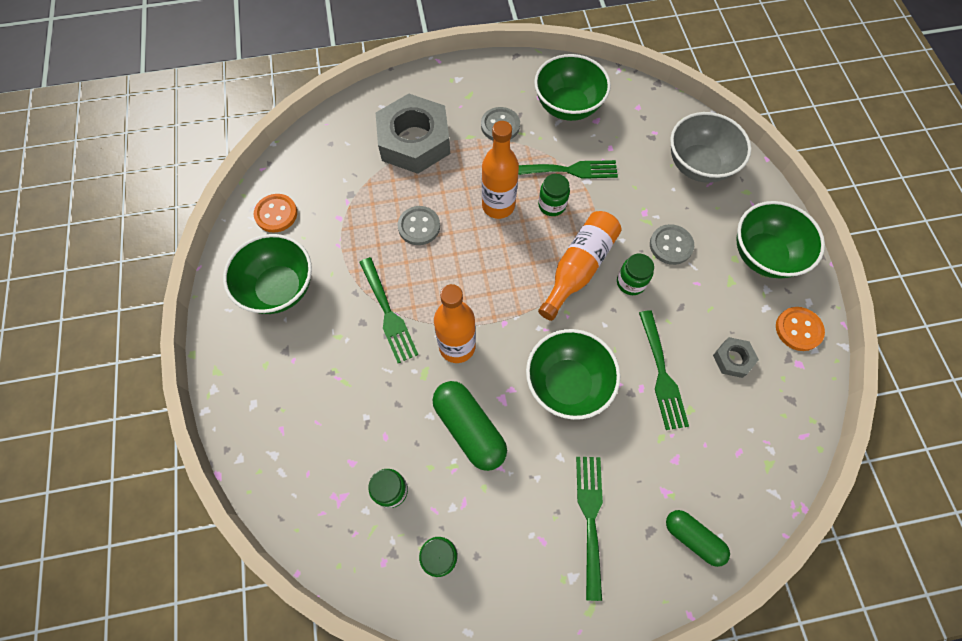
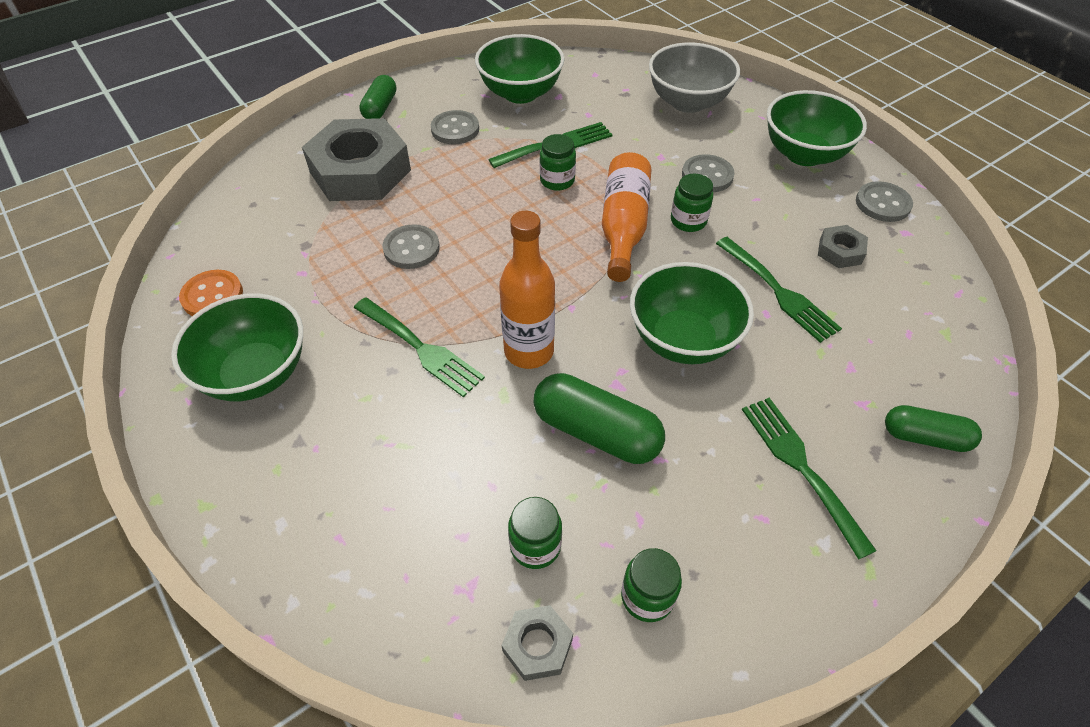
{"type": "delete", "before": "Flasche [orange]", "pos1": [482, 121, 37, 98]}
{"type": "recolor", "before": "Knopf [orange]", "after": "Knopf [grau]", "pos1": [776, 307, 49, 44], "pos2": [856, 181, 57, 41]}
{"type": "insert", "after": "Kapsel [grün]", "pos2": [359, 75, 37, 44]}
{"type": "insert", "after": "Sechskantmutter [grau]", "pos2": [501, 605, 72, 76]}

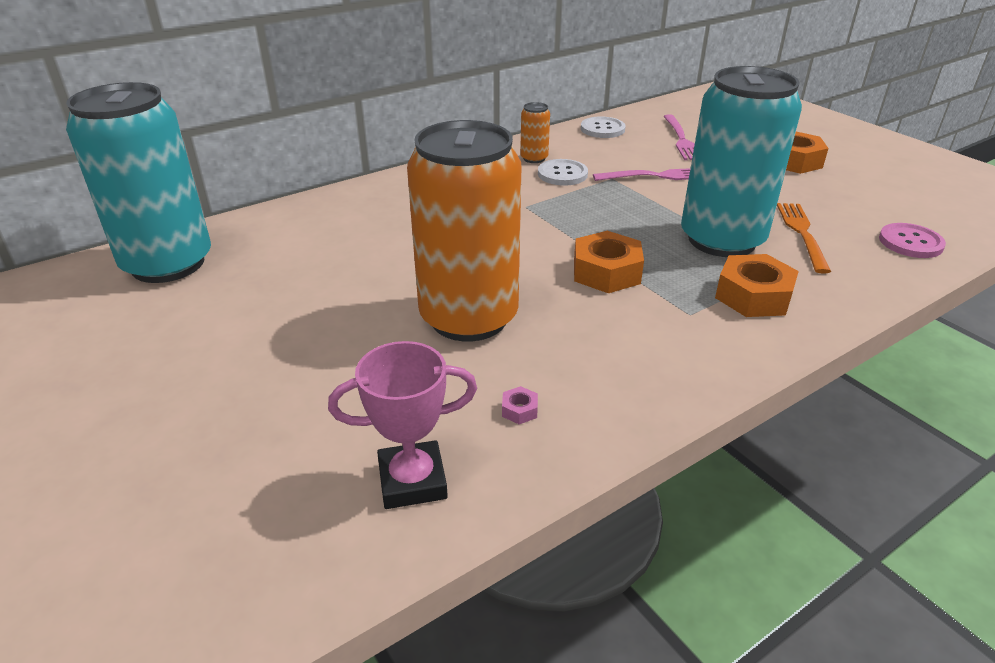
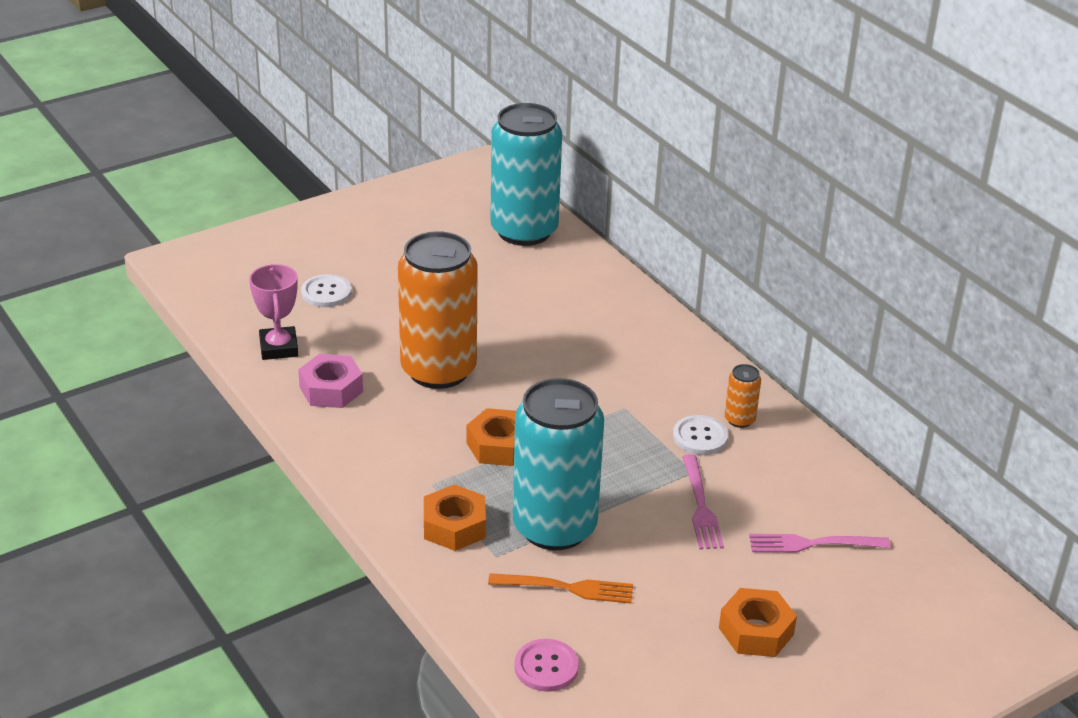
{"type": "move", "before": "Knopf [weiß]", "pos1": [581, 116, 44, 22], "pos2": [301, 274, 50, 33]}
{"type": "resize", "before": "Sechskantmutter [rosa]", "pos1": [502, 386, 36, 38], "pos2": [298, 354, 65, 54], "scale": 2.39}

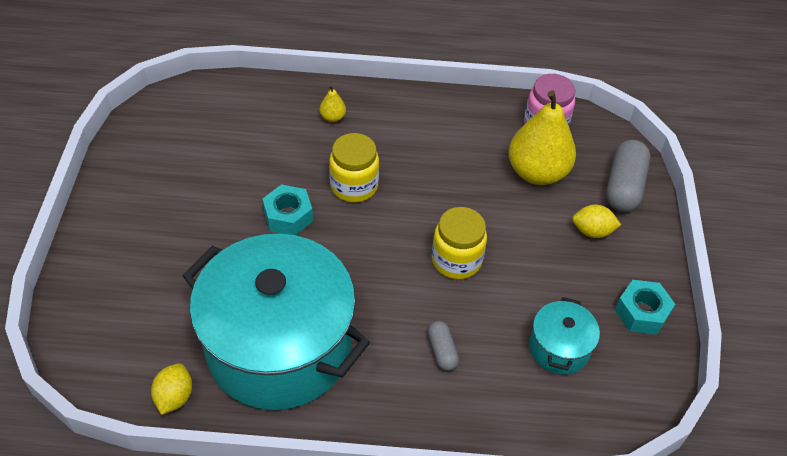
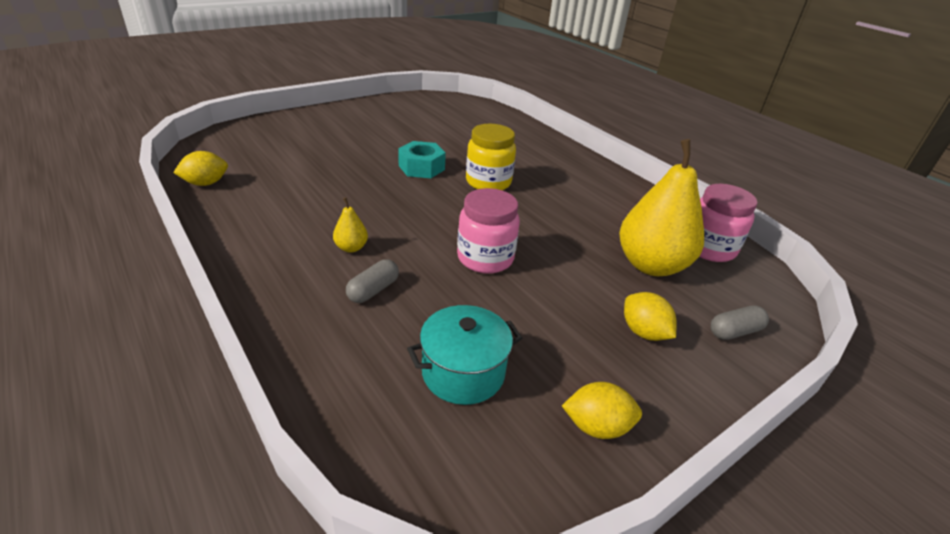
{"type": "move", "before": "Birne [gelb]", "pos1": [320, 85, 26, 37], "pos2": [333, 197, 35, 56]}
{"type": "resize", "before": "Kapsel [grau]", "pos1": [606, 140, 44, 72], "pos2": [711, 305, 58, 35], "scale": 0.54}
{"type": "recolor", "before": "Einmachglas [gelb]", "after": "Einmachglas [rosa]", "pos1": [432, 207, 55, 72], "pos2": [457, 188, 63, 86]}
{"type": "delete", "before": "Kochtopf [türkis]", "pos1": [182, 234, 188, 176]}
{"type": "replace", "before": "Sechskantmutter [türkis]", "after": "Zitrone [gelb]", "pos1": [615, 280, 60, 55], "pos2": [562, 382, 80, 57]}

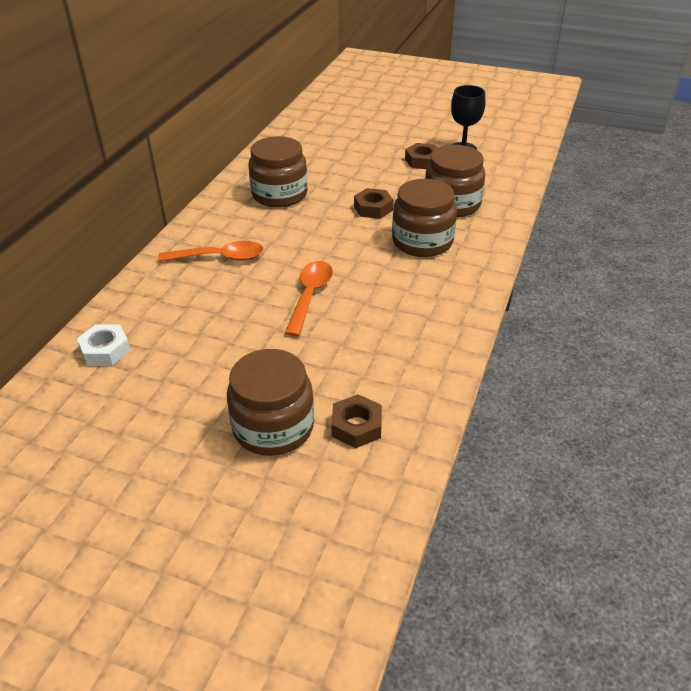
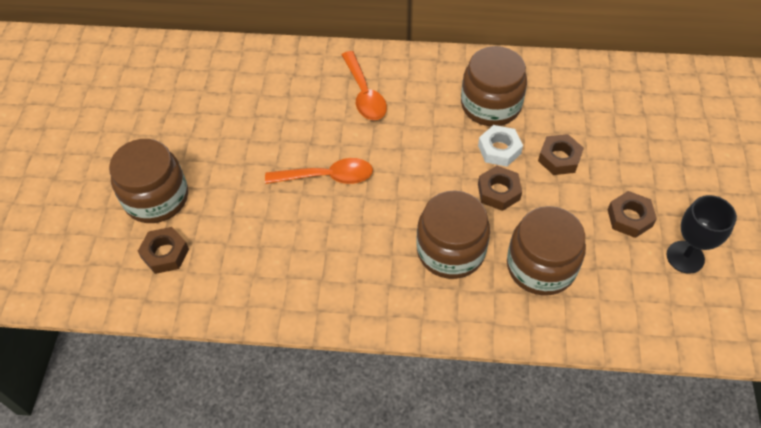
{"type": "move", "before": "Sechskantmutter [weiß]", "pos1": [77, 324, 54, 42], "pos2": [478, 125, 45, 42]}
{"type": "insert", "after": "Sechskantmutter [braun]", "pos2": [538, 134, 46, 41]}

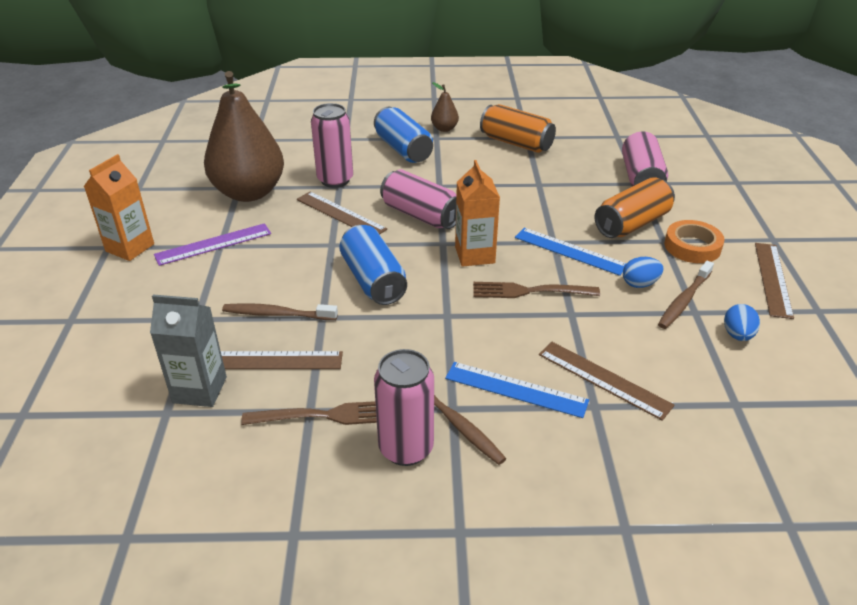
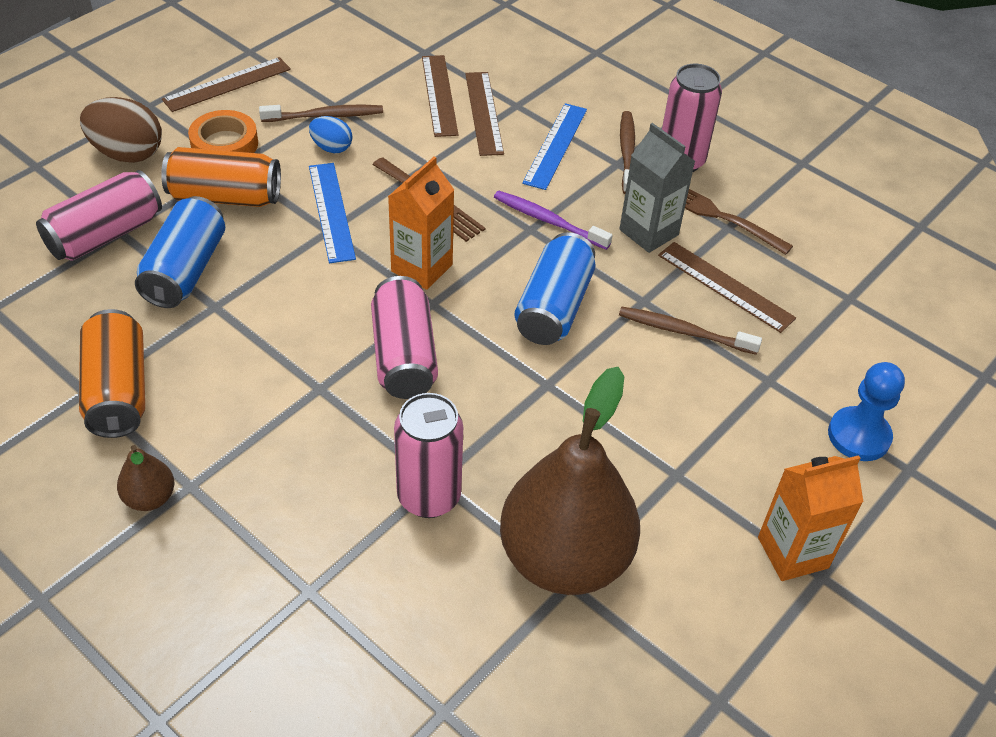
{"type": "move", "before": "Dose [blau]", "pos1": [374, 107, 59, 56], "pos2": [135, 196, 90, 112]}
{"type": "move", "before": "Lineal [braun]", "pos1": [297, 191, 90, 43], "pos2": [422, 55, 36, 82]}
{"type": "delete", "before": "Lineal [lila]", "pos1": [154, 223, 117, 43]}
{"type": "move", "before": "Getränkekarton [grau]", "pos1": [150, 295, 77, 112], "pos2": [620, 123, 75, 130]}
{"type": "rotate", "before": "Zahnbürste [braun]", "pos1": [222, 303, 116, 17], "pos2": [619, 307, 143, 48], "turn": 150}
{"type": "delete", "before": "Ei [blau]", "pos1": [724, 304, 36, 37]}
{"type": "rotate", "before": "Lineal [blau]", "pos1": [445, 362, 144, 56], "pos2": [522, 103, 65, 87], "turn": 45}
{"type": "insert", "after": "Ei [braun]", "pos2": [80, 97, 82, 66]}
{"type": "insert", "after": "Zahnbürste [lila]", "pos2": [494, 191, 118, 59]}
{"type": "insert", "after": "Bauer [blau]", "pos2": [828, 362, 77, 99]}

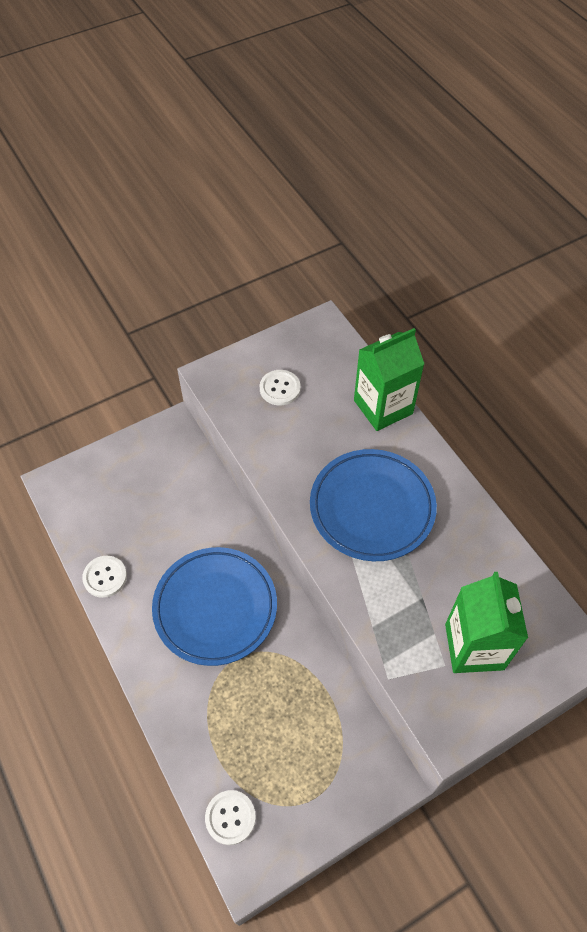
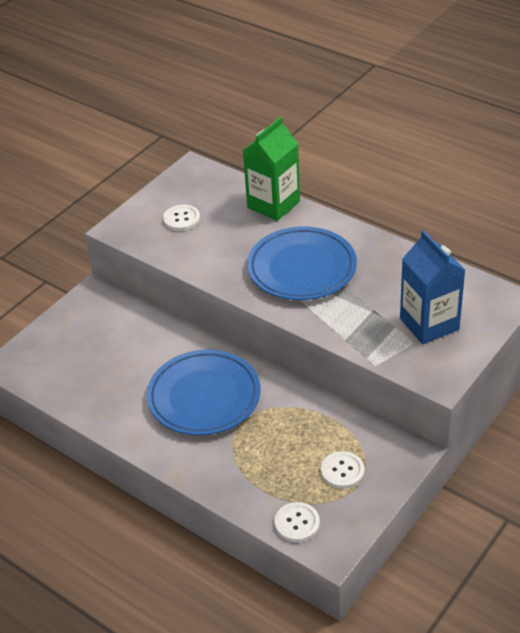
{"type": "move", "before": "Knopf [weiß]", "pos1": [82, 556, 45, 42], "pos2": [321, 451, 43, 38]}
{"type": "recolor", "before": "Getränkekarton [grün]", "after": "Getränkekarton [blau]", "pos1": [445, 572, 83, 101], "pos2": [400, 230, 65, 114]}

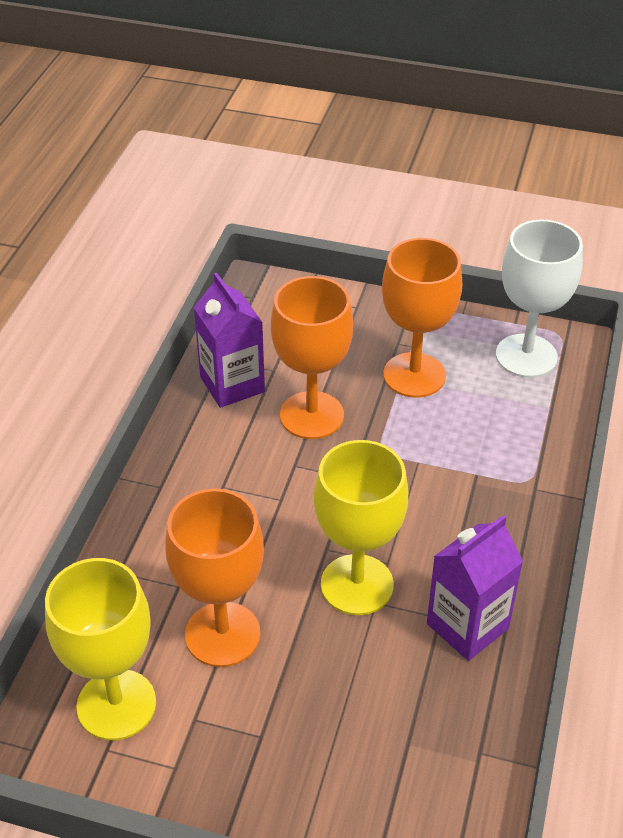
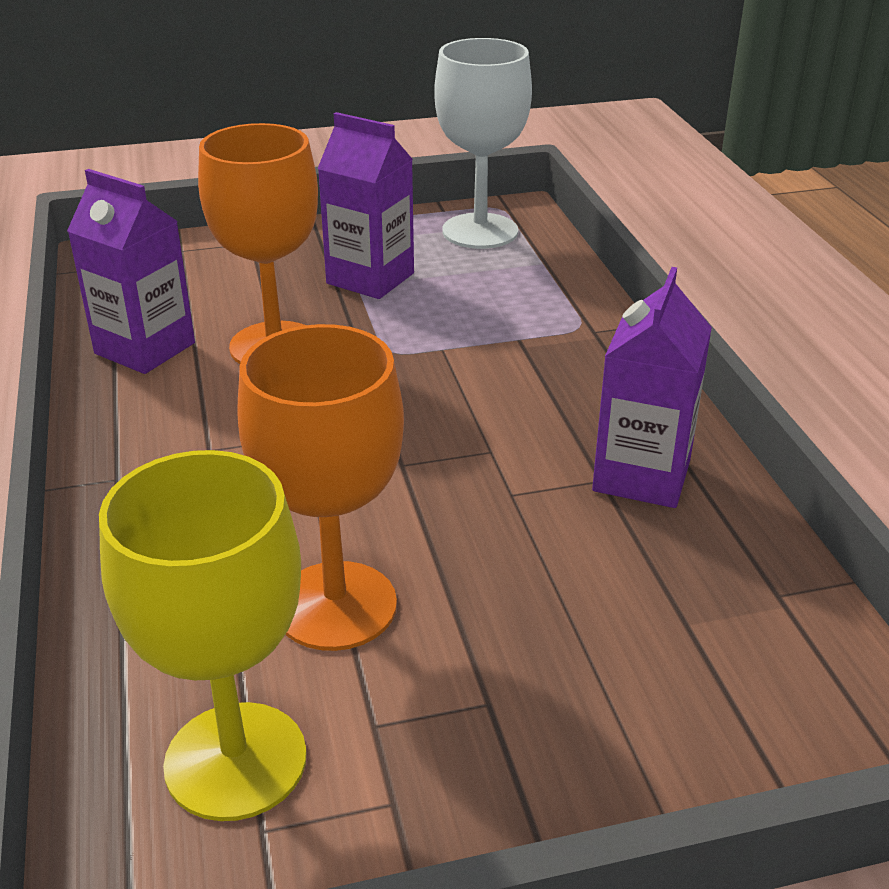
{"type": "replace", "before": "Kelch [orange]", "after": "Getränkekarton [lila]", "pos1": [382, 238, 80, 160], "pos2": [317, 112, 97, 187]}
{"type": "delete", "before": "Kelch [gelb]", "pos1": [314, 440, 94, 175]}

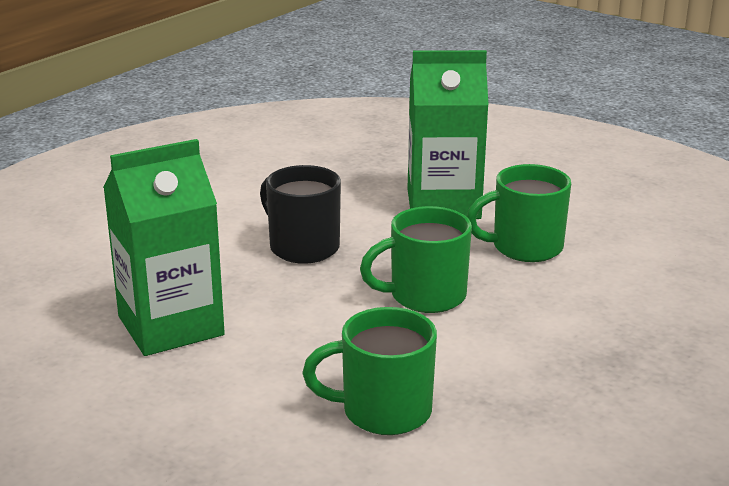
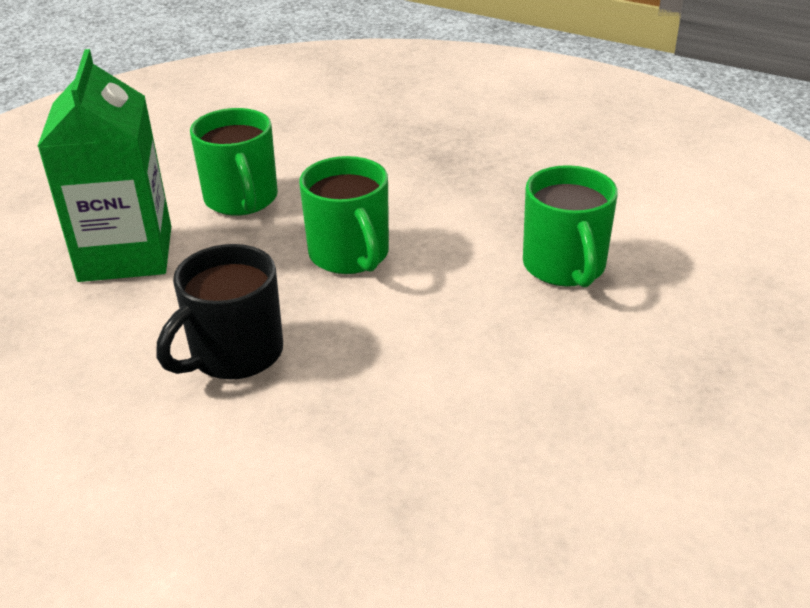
{"type": "delete", "before": "Getränkekarton [grün]", "pos1": [103, 139, 122, 217]}

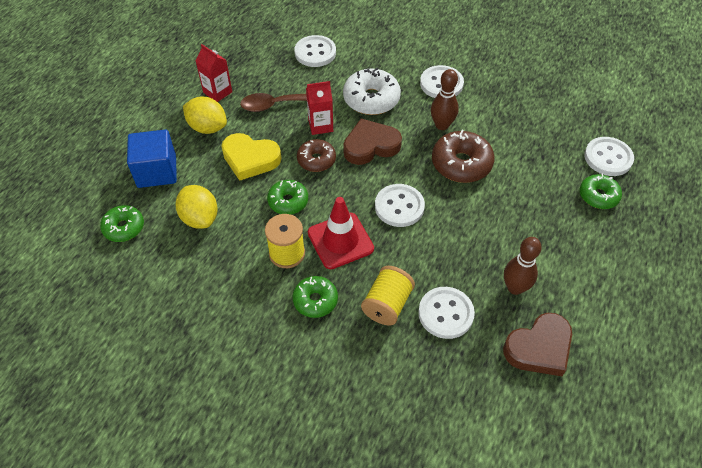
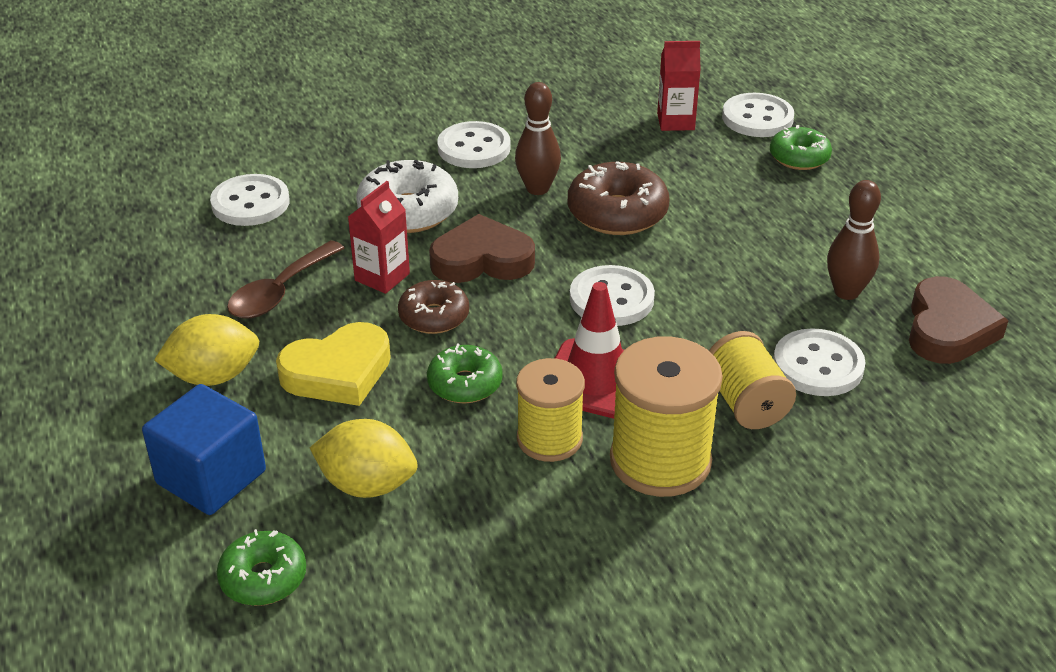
{"type": "move", "before": "Getränkekarton [rot]", "pos1": [196, 44, 36, 58], "pos2": [657, 41, 44, 90]}
{"type": "rotate", "before": "Herz [braun]", "pos1": [343, 119, 59, 46], "pos2": [429, 214, 106, 69], "turn": 60}
{"type": "replace", "before": "Donut [grün]", "after": "Garnrolle [gelb]", "pos1": [293, 276, 45, 42], "pos2": [610, 336, 113, 161]}

